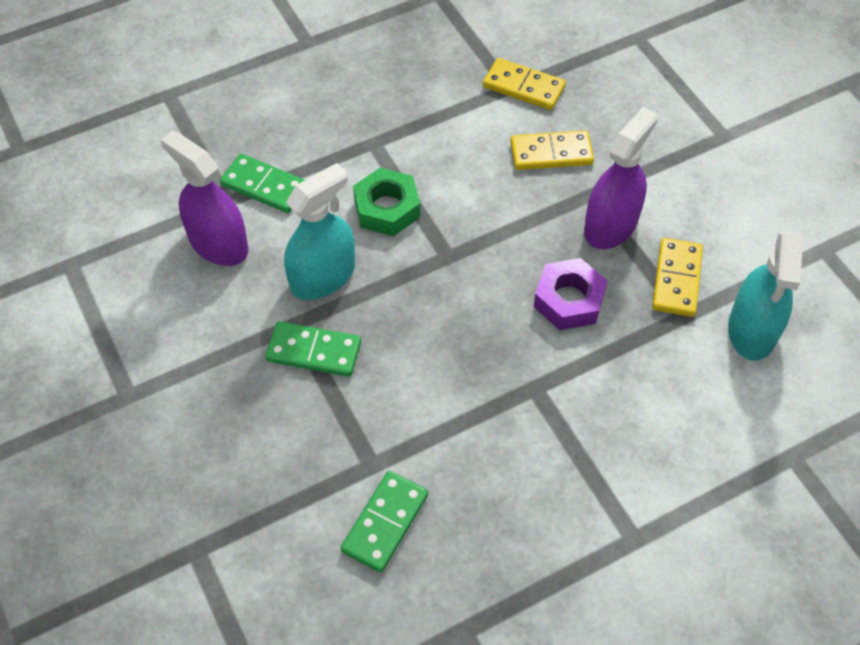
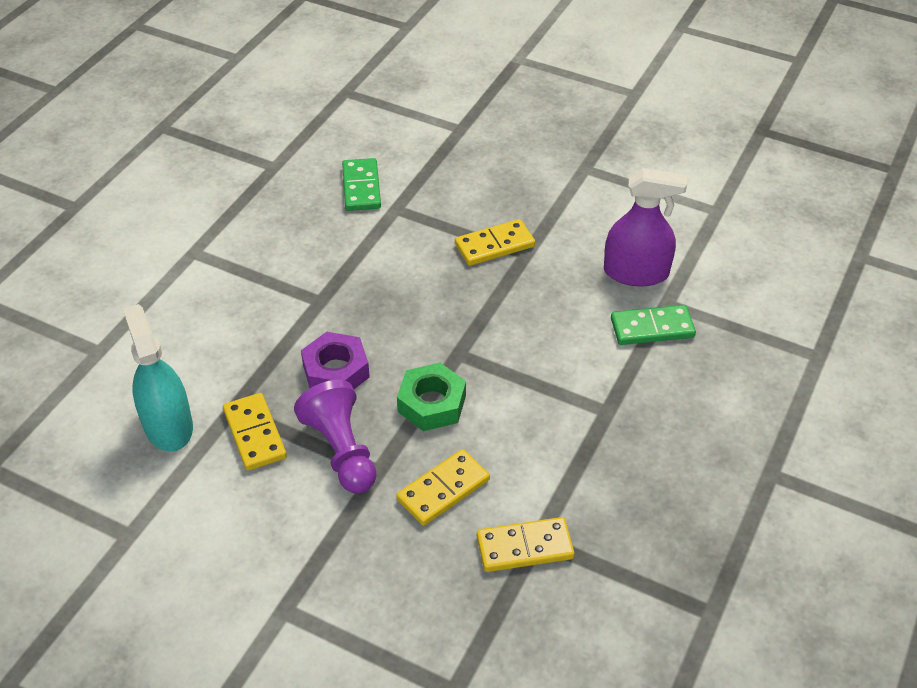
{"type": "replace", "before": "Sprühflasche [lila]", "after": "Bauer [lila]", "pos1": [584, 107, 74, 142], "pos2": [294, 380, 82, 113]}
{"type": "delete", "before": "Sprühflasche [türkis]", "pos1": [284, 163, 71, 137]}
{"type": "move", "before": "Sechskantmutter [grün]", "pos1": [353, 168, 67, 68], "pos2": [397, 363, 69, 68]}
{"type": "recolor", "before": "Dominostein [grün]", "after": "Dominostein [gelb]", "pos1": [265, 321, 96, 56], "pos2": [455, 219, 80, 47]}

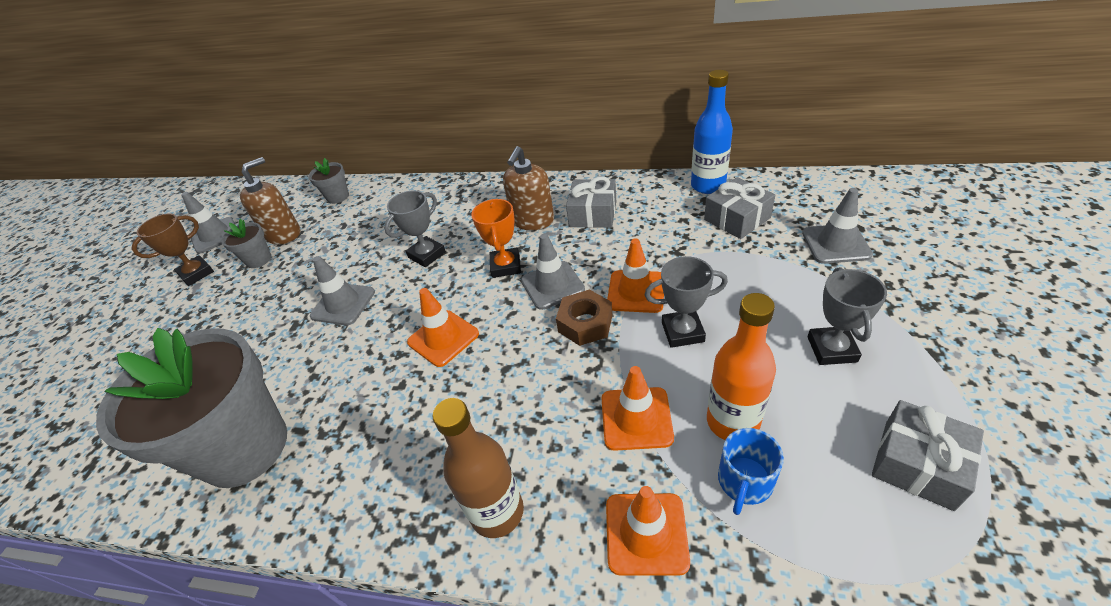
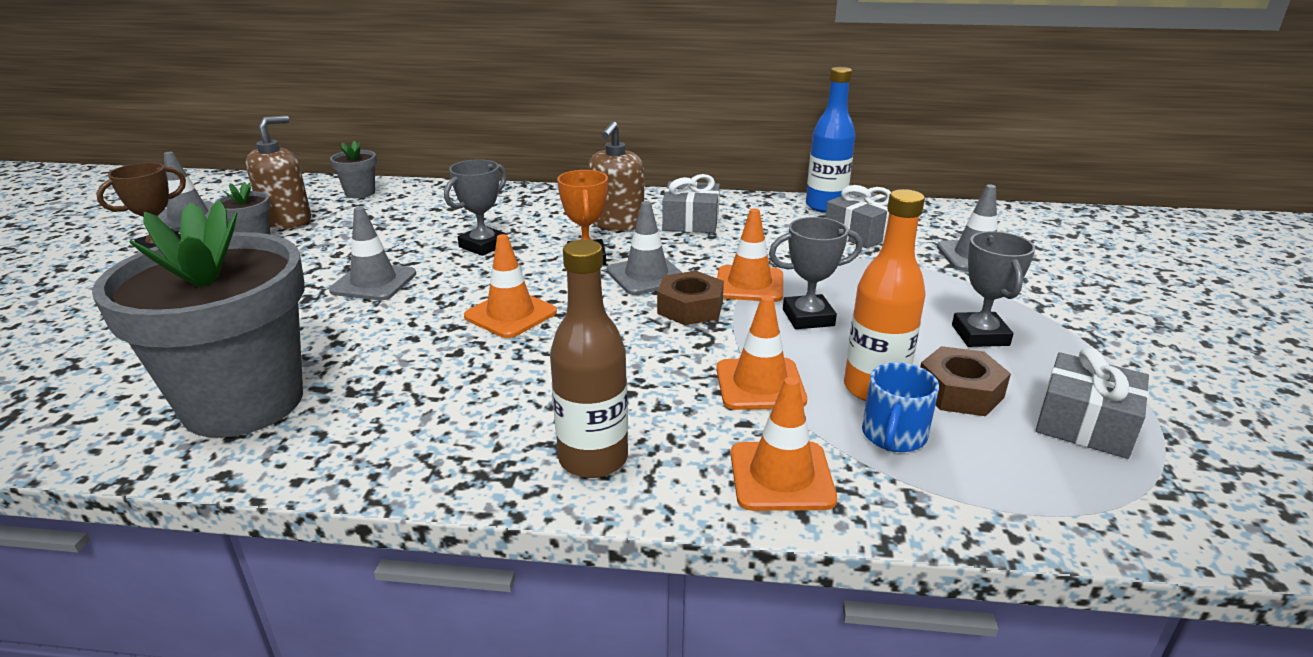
{"type": "insert", "after": "Sechskantmutter [braun]", "pos2": [920, 346, 91, 70]}

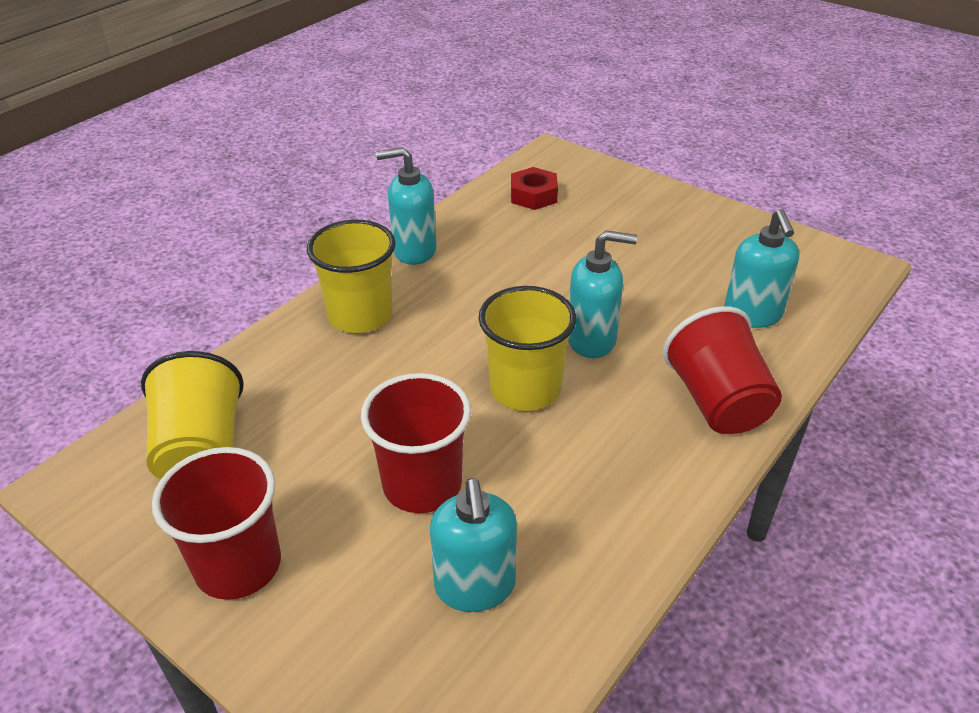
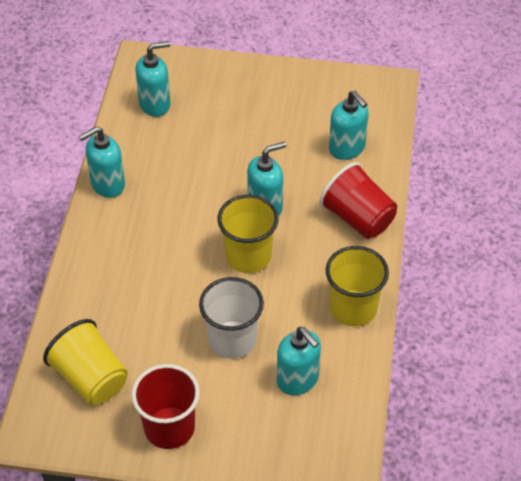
{"type": "replace", "before": "Sechskantmutter [rot]", "after": "Seifenspender [türkis]", "pos1": [511, 167, 47, 43], "pos2": [136, 41, 34, 76]}
{"type": "move", "before": "Becher [gelb]", "pos1": [307, 220, 89, 113], "pos2": [326, 246, 63, 80]}
{"type": "recolor", "before": "Becher [rot]", "after": "Becher [weiß]", "pos1": [361, 373, 110, 140], "pos2": [199, 277, 65, 82]}

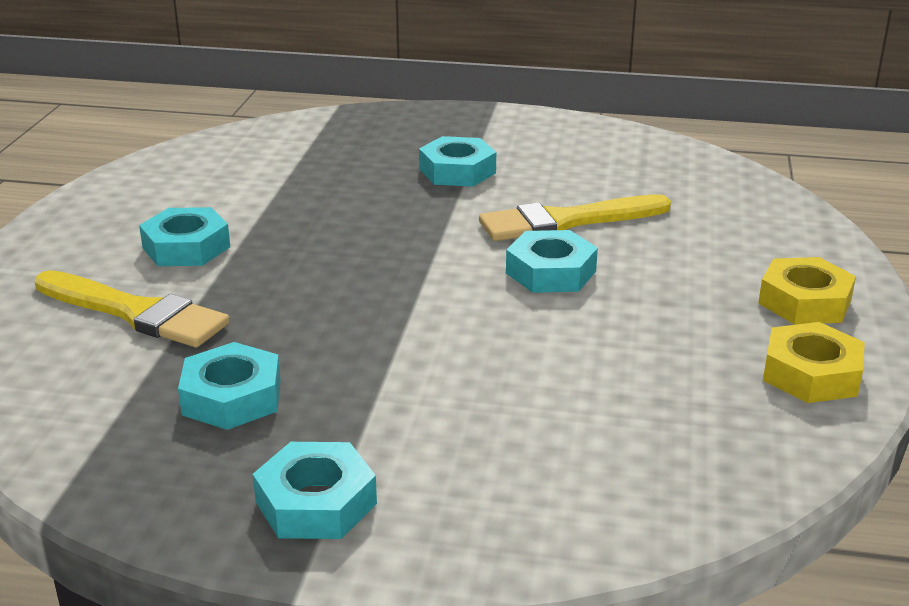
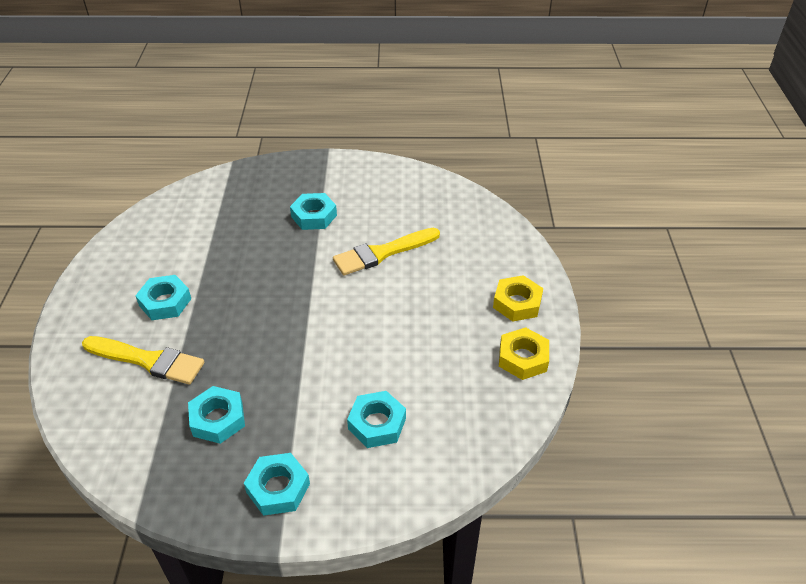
{"type": "move", "before": "Sechskantmutter [türkis]", "pos1": [506, 230, 92, 63], "pos2": [347, 391, 59, 57]}

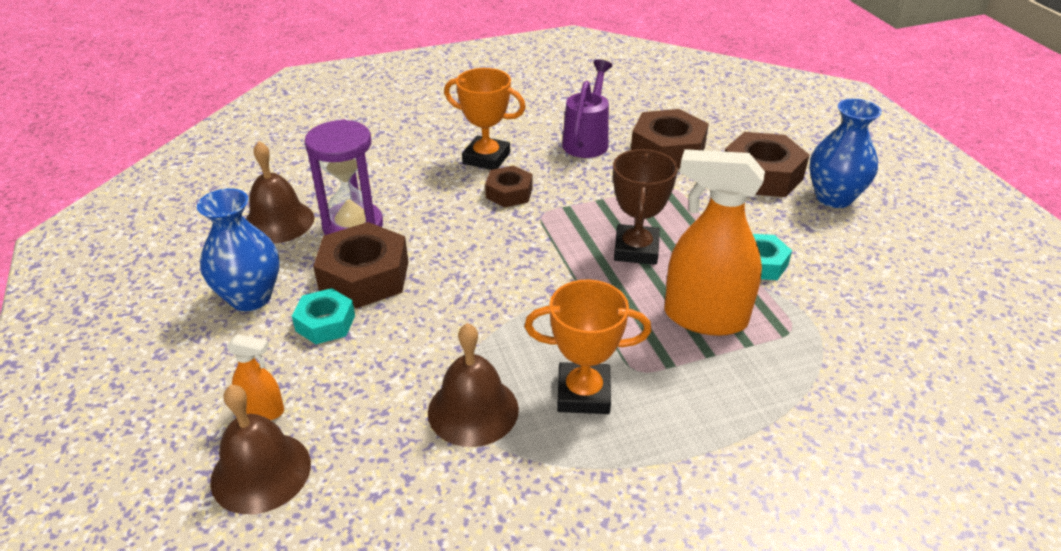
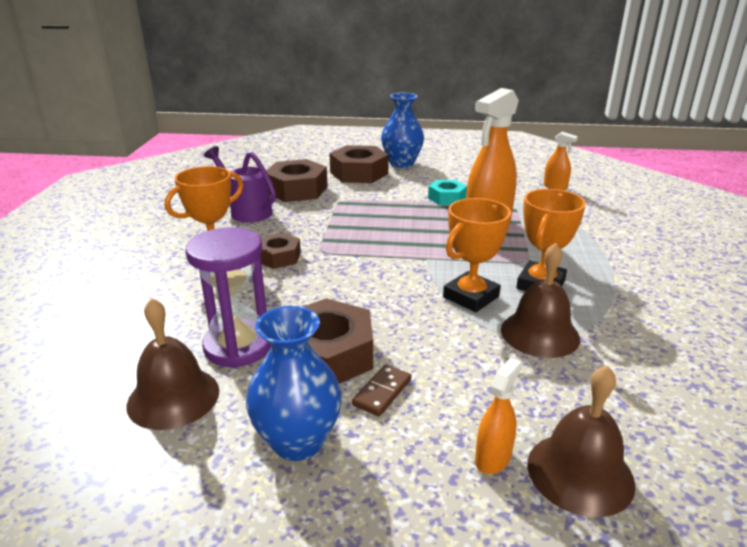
{"type": "delete", "before": "Pokal [braun]", "pos1": [613, 149, 65, 116]}
{"type": "replace", "before": "Sechskantmutter [türkis]", "after": "Dominostein [braun]", "pos1": [292, 288, 63, 56], "pos2": [352, 365, 59, 51]}
{"type": "insert", "after": "Sprühflasche [orange]", "pos2": [543, 132, 35, 58]}
{"type": "insert", "after": "Pokal [orange]", "pos2": [443, 198, 68, 114]}

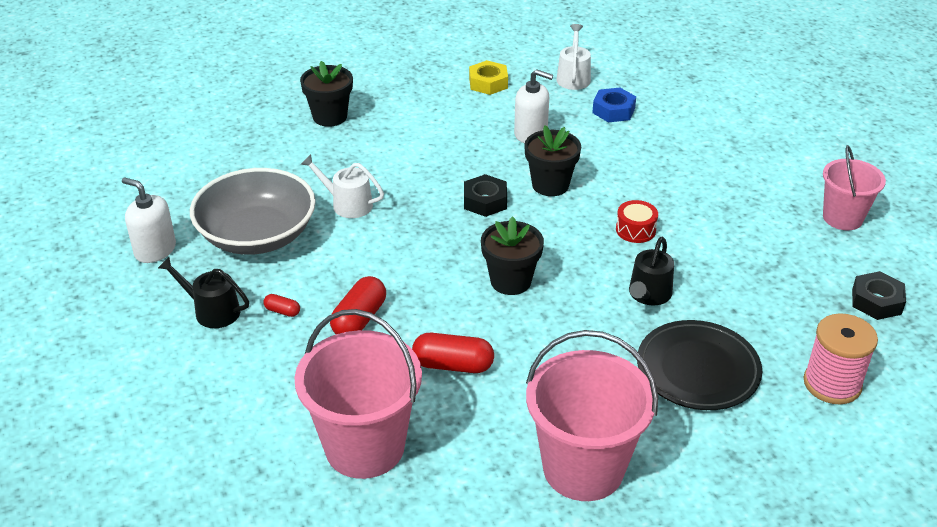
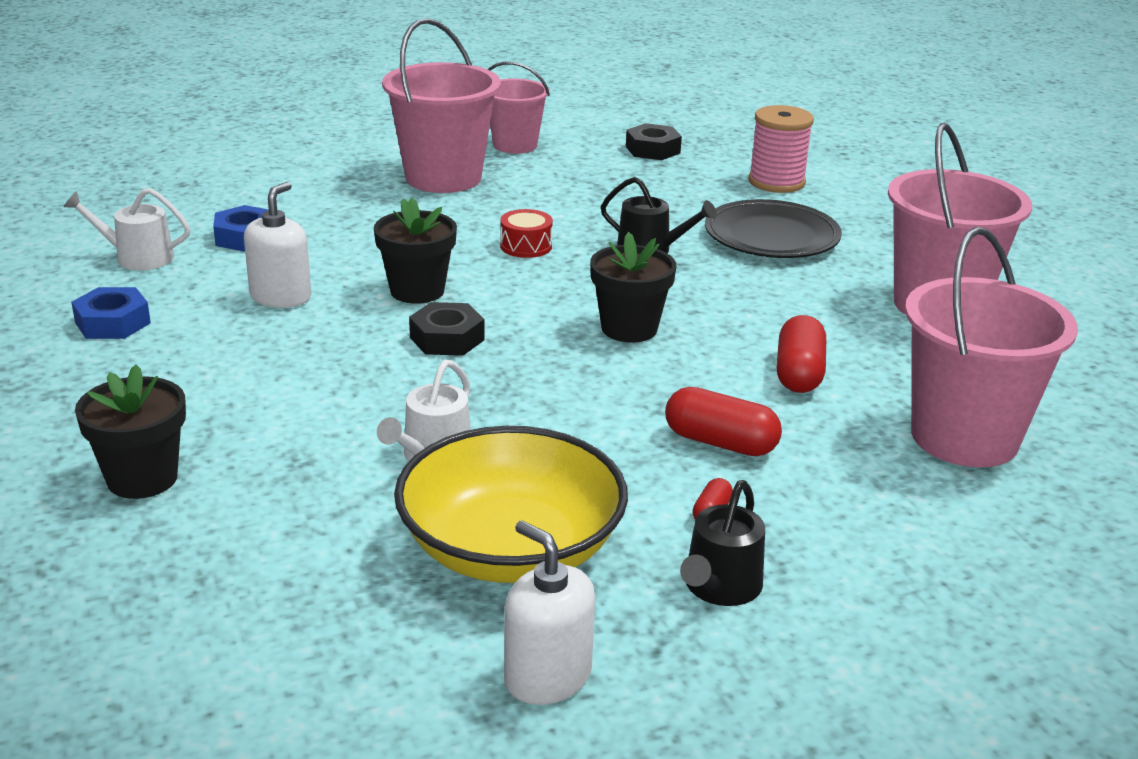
{"type": "recolor", "before": "Sechskantmutter [gelb]", "after": "Sechskantmutter [blau]", "pos1": [469, 60, 39, 35], "pos2": [71, 287, 80, 52]}
{"type": "recolor", "before": "Schüssel [grau]", "after": "Schüssel [gelb]", "pos1": [190, 168, 126, 87], "pos2": [394, 426, 234, 157]}
{"type": "rotate", "before": "Seifenspender [weiß]", "pos1": [122, 177, 54, 86], "pos2": [504, 520, 91, 185], "turn": 105}
{"type": "insert", "after": "Eimer [rosa]", "pos2": [382, 18, 119, 175]}

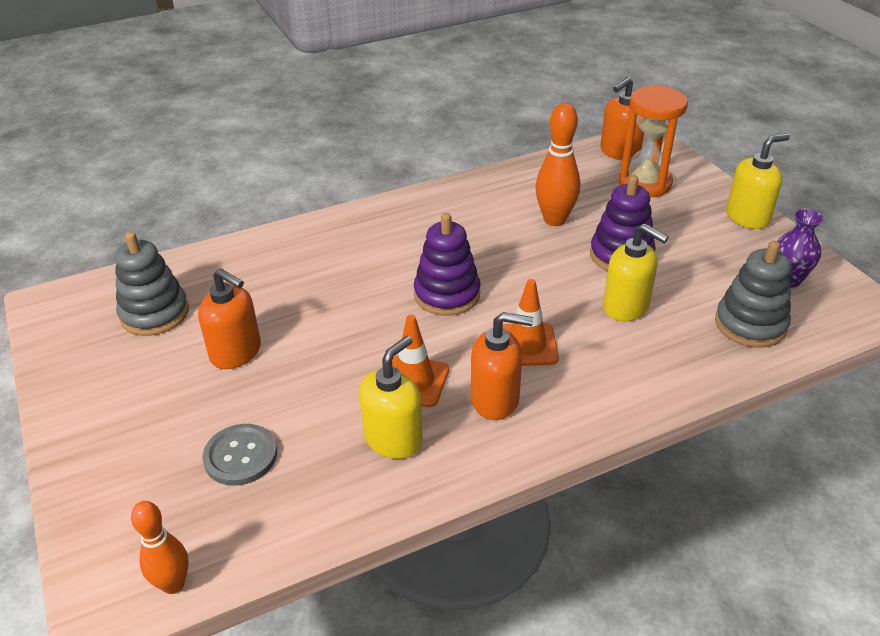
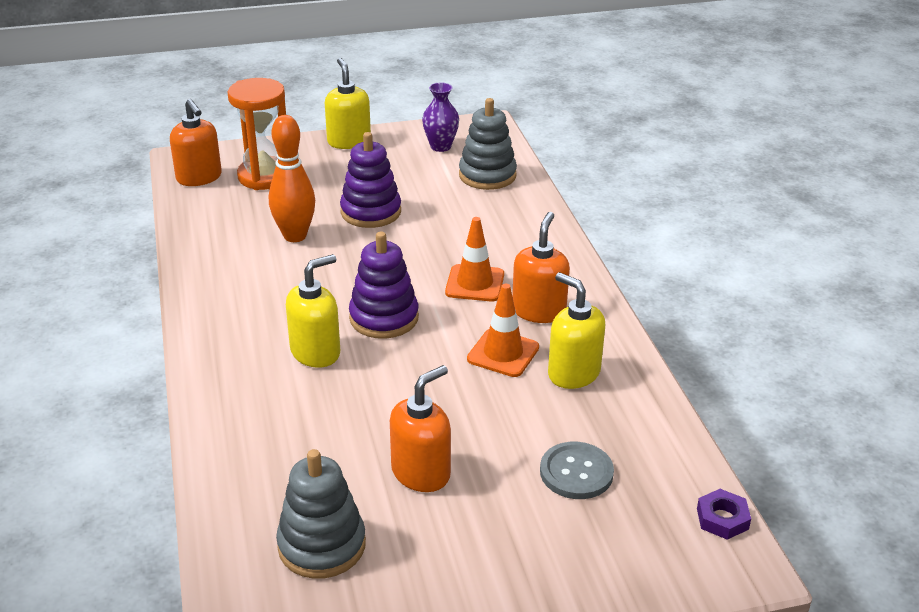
{"type": "move", "before": "Seifenspender [gelb]", "pos1": [603, 224, 66, 98], "pos2": [286, 254, 54, 114]}
{"type": "replace", "before": "Bowlingkegel [orange]", "after": "Sechskantmutter [lila]", "pos1": [131, 501, 57, 93], "pos2": [697, 489, 54, 51]}

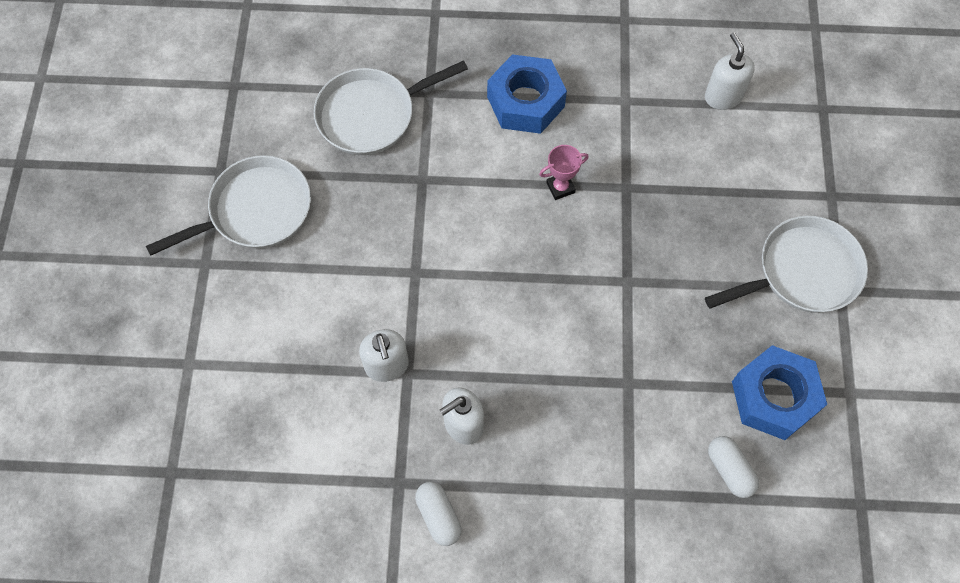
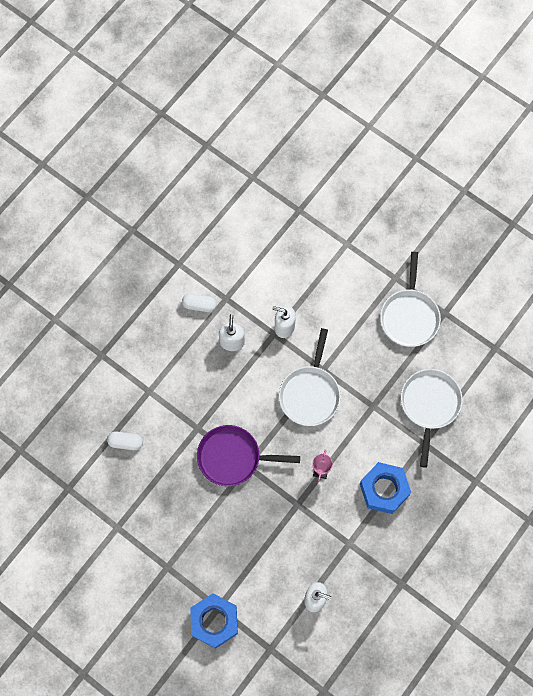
{"type": "move", "before": "Pfanne [weiß]", "pos1": [705, 216, 163, 97], "pos2": [279, 328, 62, 98]}
{"type": "move", "before": "Sechskantmutter [blau]", "pos1": [732, 345, 95, 95], "pos2": [190, 593, 48, 56]}
{"type": "insert", "after": "Pfanne [lila]", "pos2": [197, 425, 103, 61]}

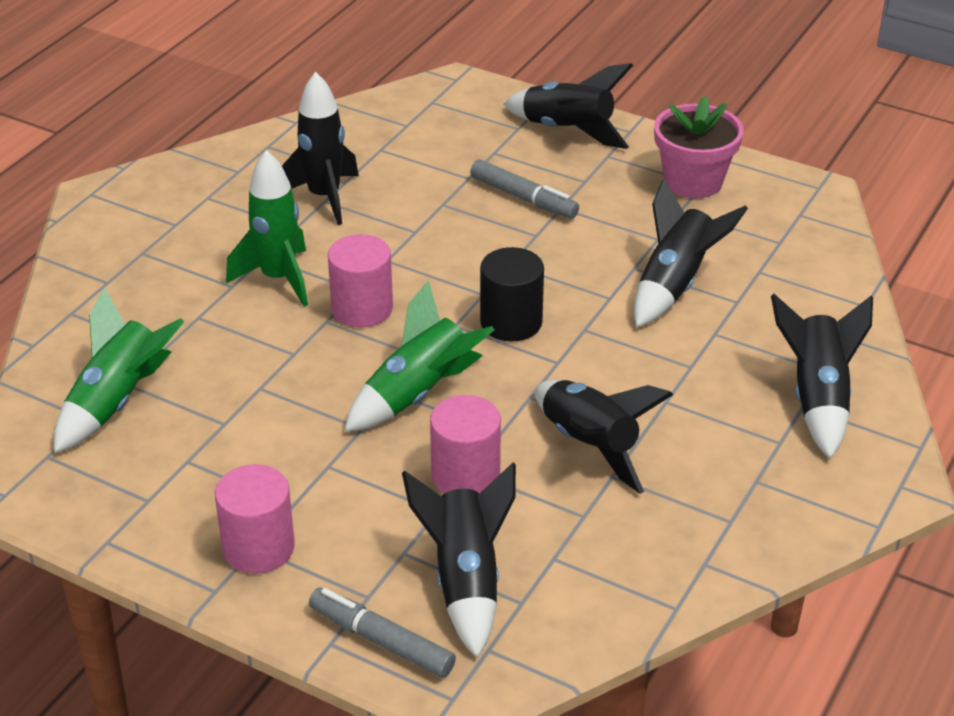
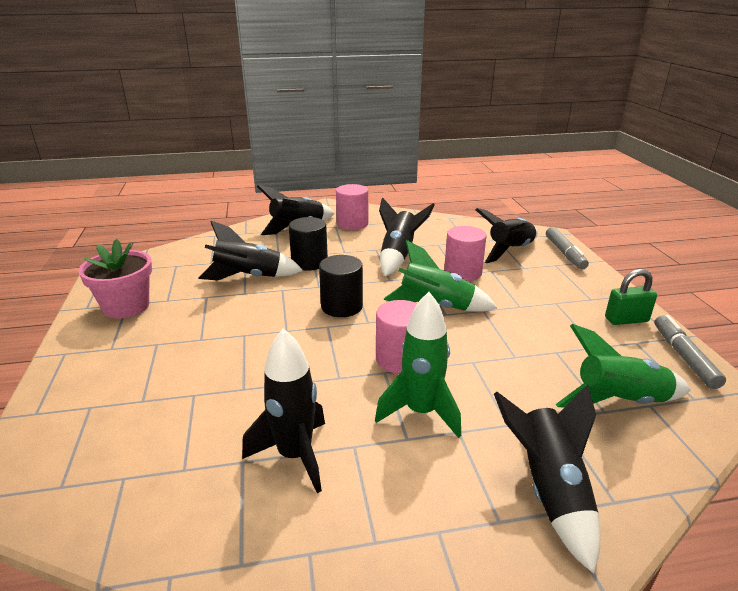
{"type": "move", "before": "Rakete [schwarz]", "pos1": [503, 63, 130, 86], "pos2": [494, 385, 106, 189]}
{"type": "move", "before": "Filzstift [grau]", "pos1": [470, 159, 109, 60], "pos2": [655, 315, 71, 74]}
{"type": "move", "before": "Vollzylinder [rosa]", "pos1": [215, 464, 80, 110], "pos2": [336, 184, 32, 46]}
{"type": "insert", "after": "Vollzylinder [schwarz]", "pos2": [289, 217, 39, 54]}
{"type": "insert", "after": "Vorhängeschloss [grün]", "pos2": [605, 269, 52, 56]}

